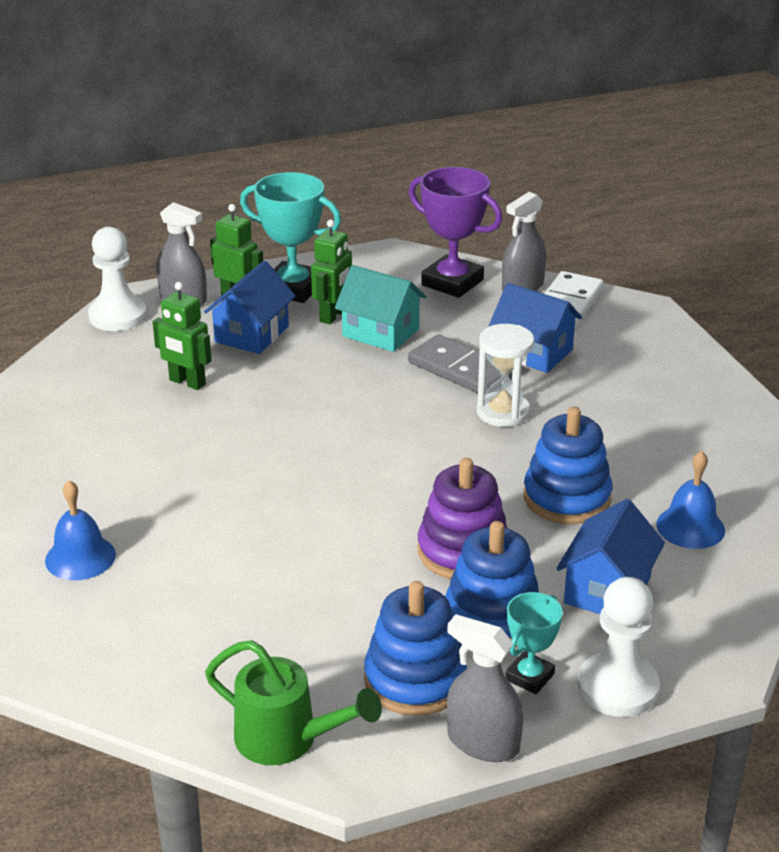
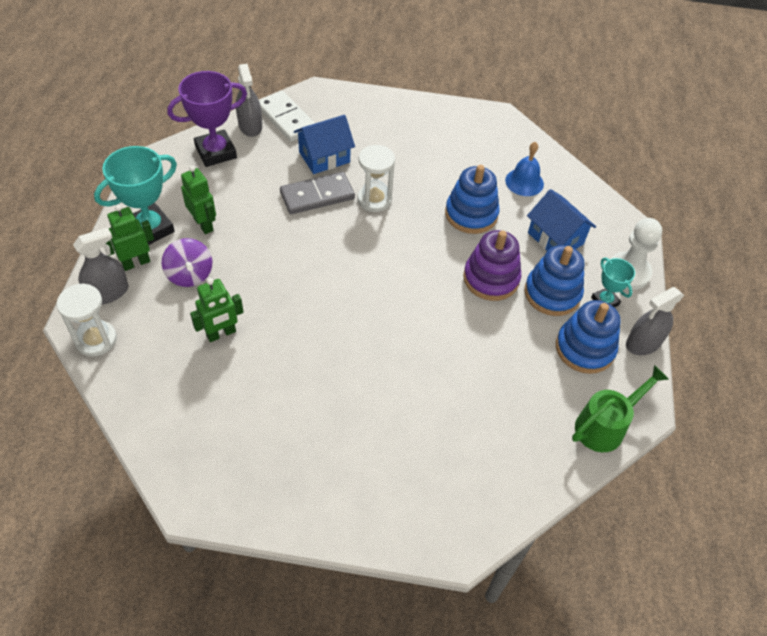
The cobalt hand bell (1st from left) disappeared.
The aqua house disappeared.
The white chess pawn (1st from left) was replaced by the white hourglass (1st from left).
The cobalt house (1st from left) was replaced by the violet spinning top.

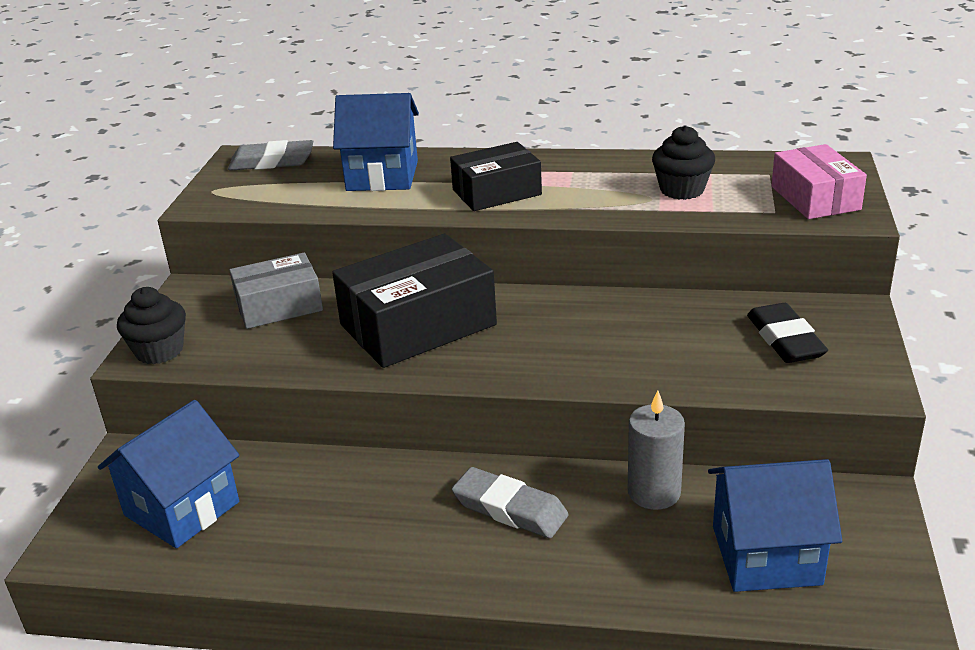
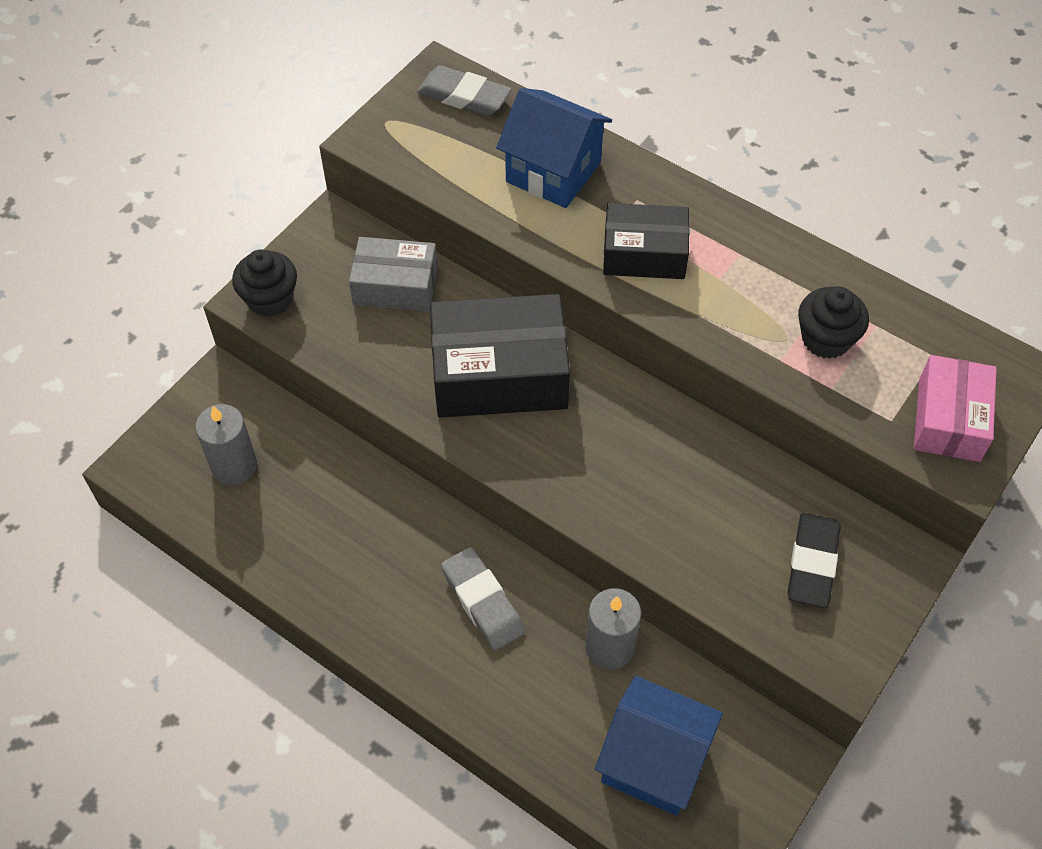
The cobalt house (1st from left) was replaced by the grey candle (1st from left).

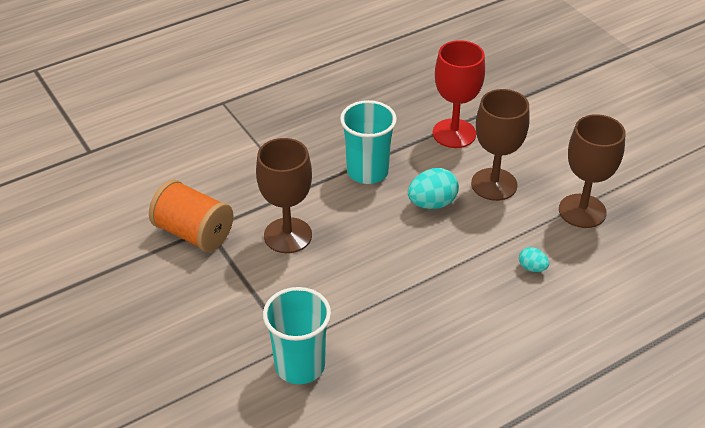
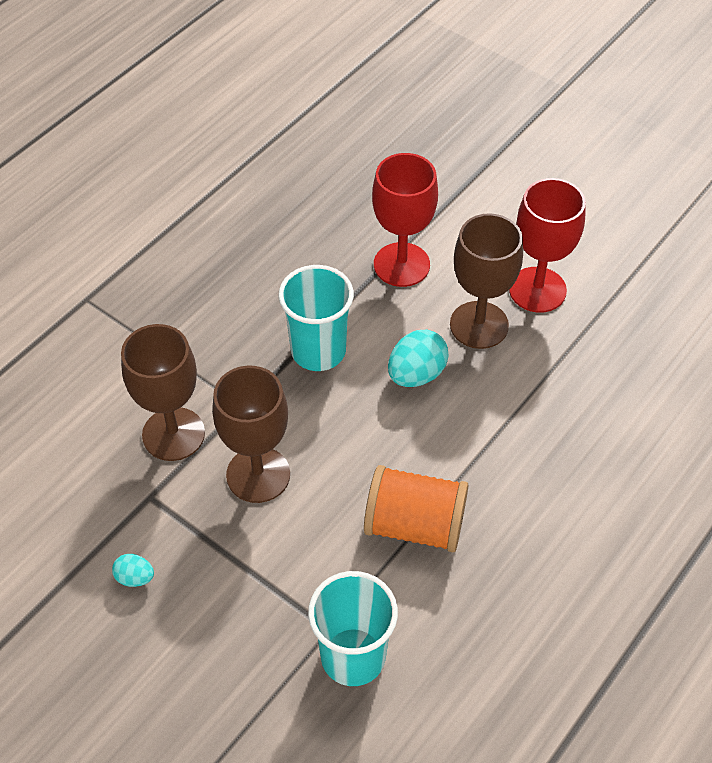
The crimson chalice (2nd from left) appeared.
The orange bobbin moved.
The aqua egg (2nd from left in the first image) moved.
The russet chalice (3rd from left in the first image) moved.

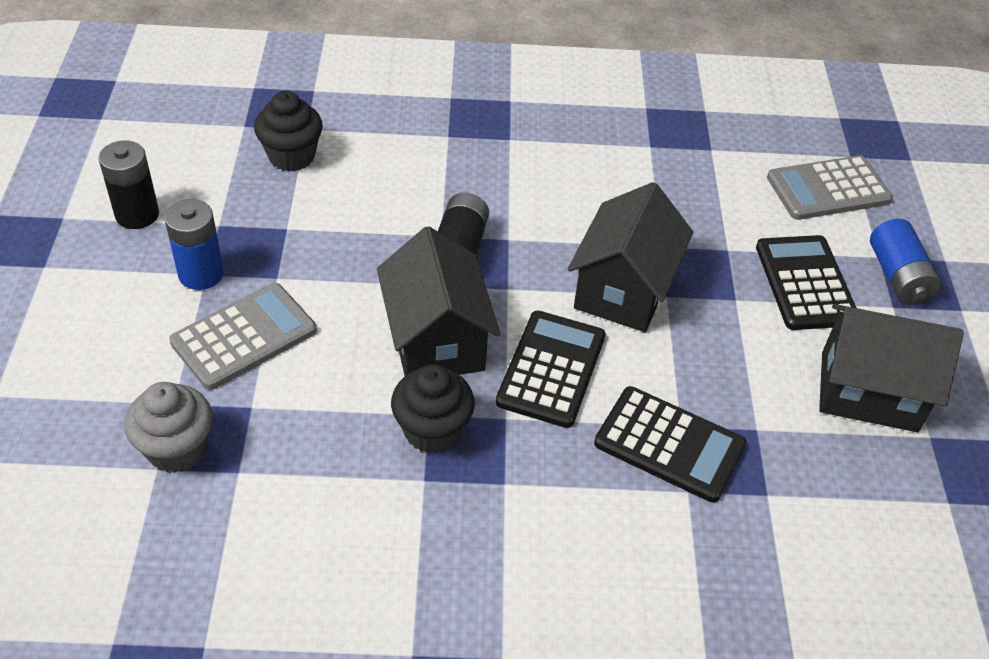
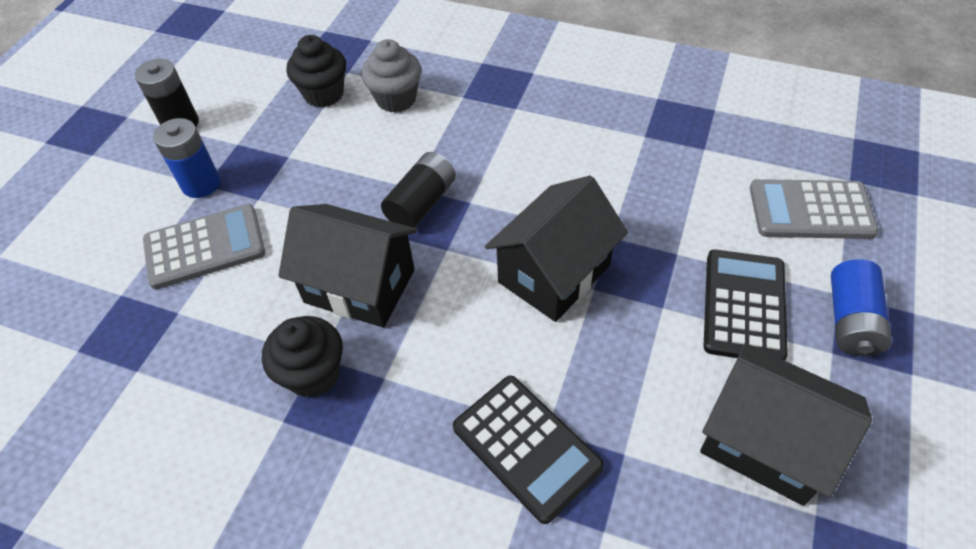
The black adding machine (1st from left) disappeared.
The grey cupcake moved.
The black house (1st from left) turned 75 degrees counterclockwise.

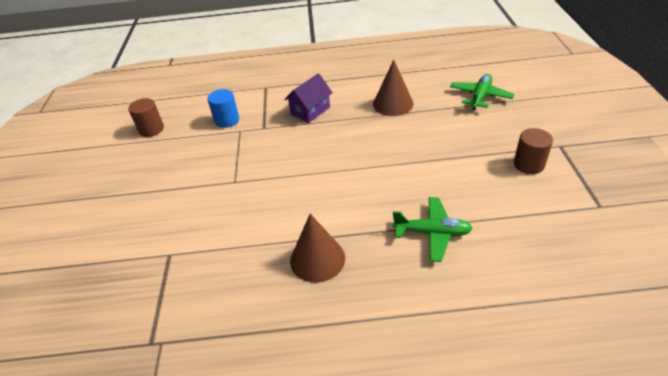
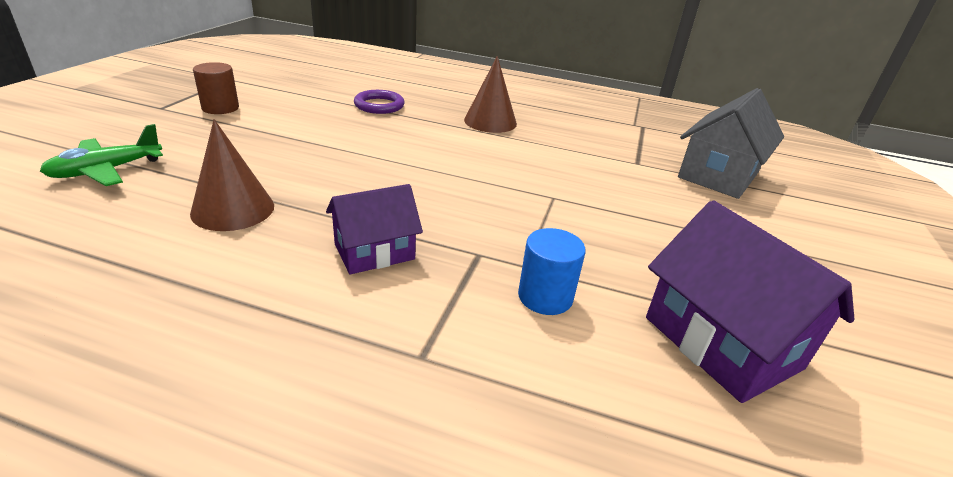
The grey house appeared.
The russet cylinder (1st from left) was replaced by the violet house (2nd from left).
The leaf-green aeroplane (1st from left) was replaced by the violet ring.

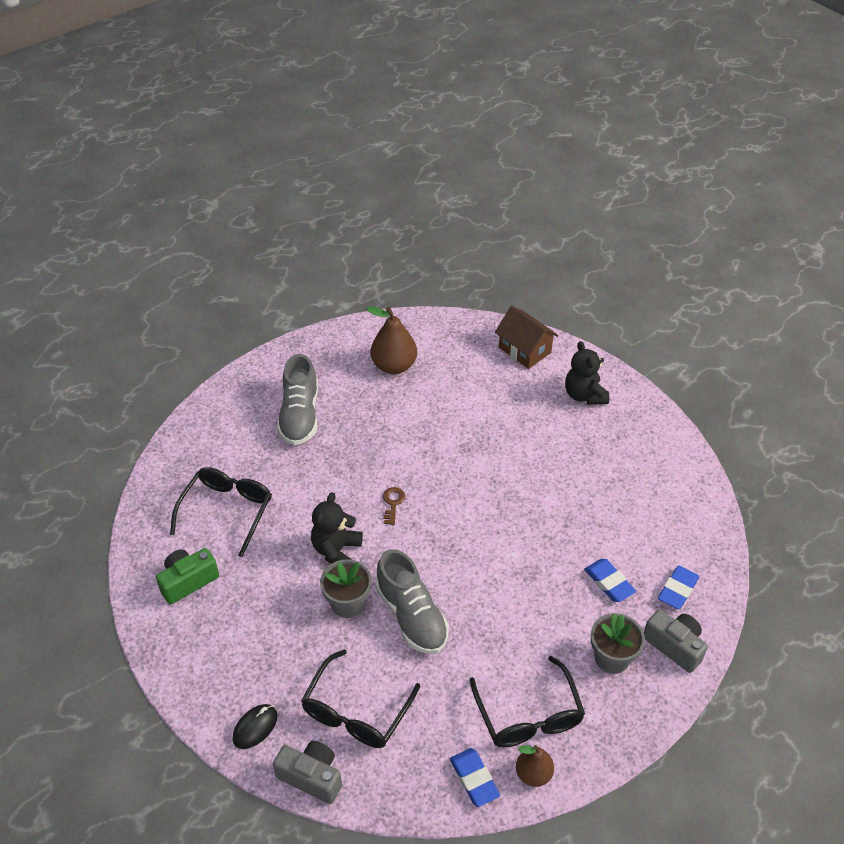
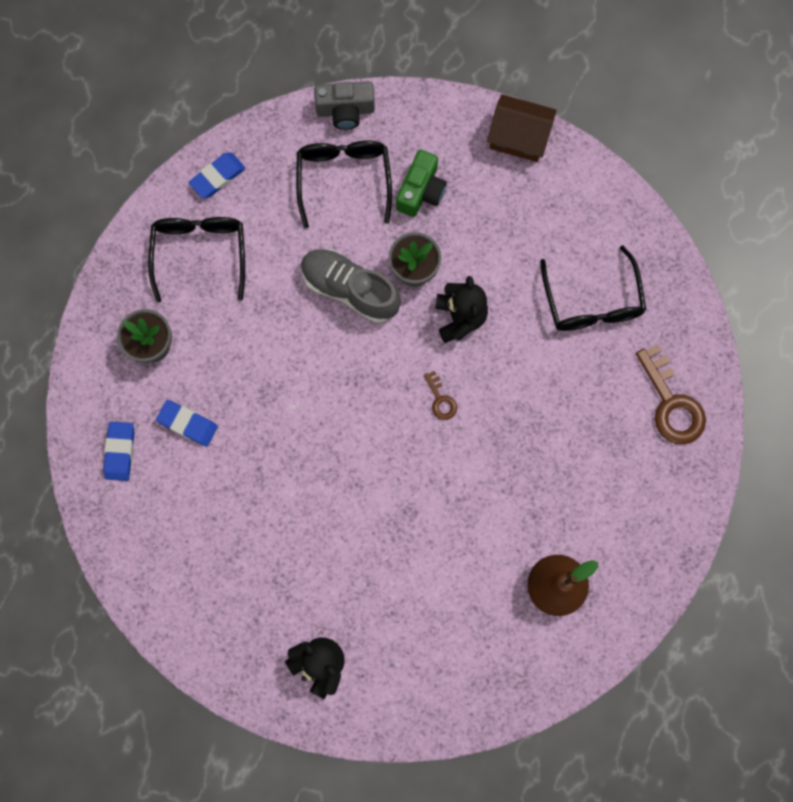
The black mouse disappeared.
The grey shoe (1st from left) disappeared.
The russet pear (2nd from left) disappeared.
The grey compact camera (2nd from left) disappeared.
The russet door key (2nd from left) appeared.
The leaf-green compact camera moved.
The russet house moved.
The cobalt eraser (1st from left in the first image) turned 75 degrees counterclockwise.
The black eyeglasses (3rd from left in the first image) turned 45 degrees clockwise.

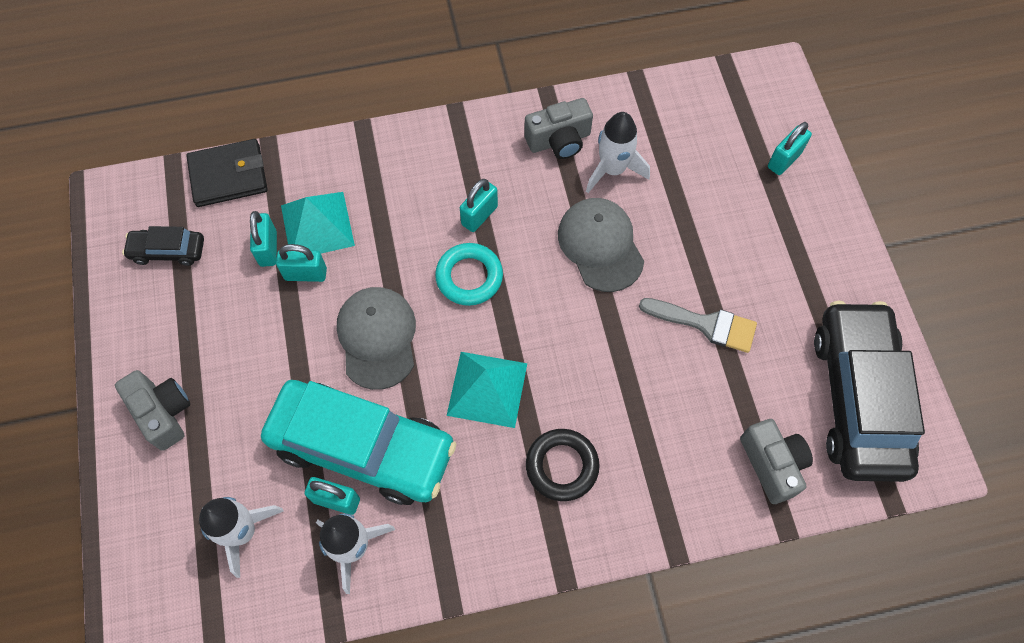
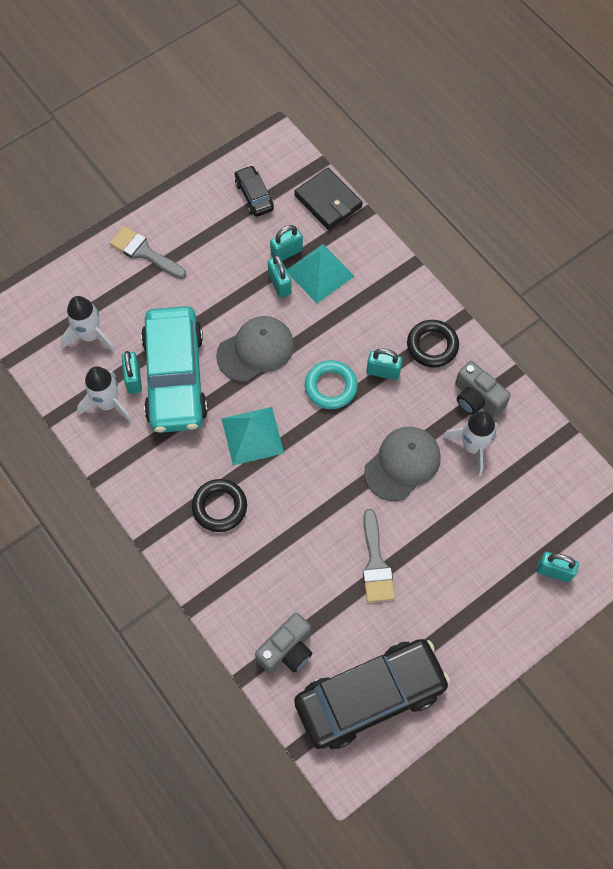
The black ring (2nd from left) appeared.
The grey compact camera (1st from left) was replaced by the grey paint brush (1st from left).

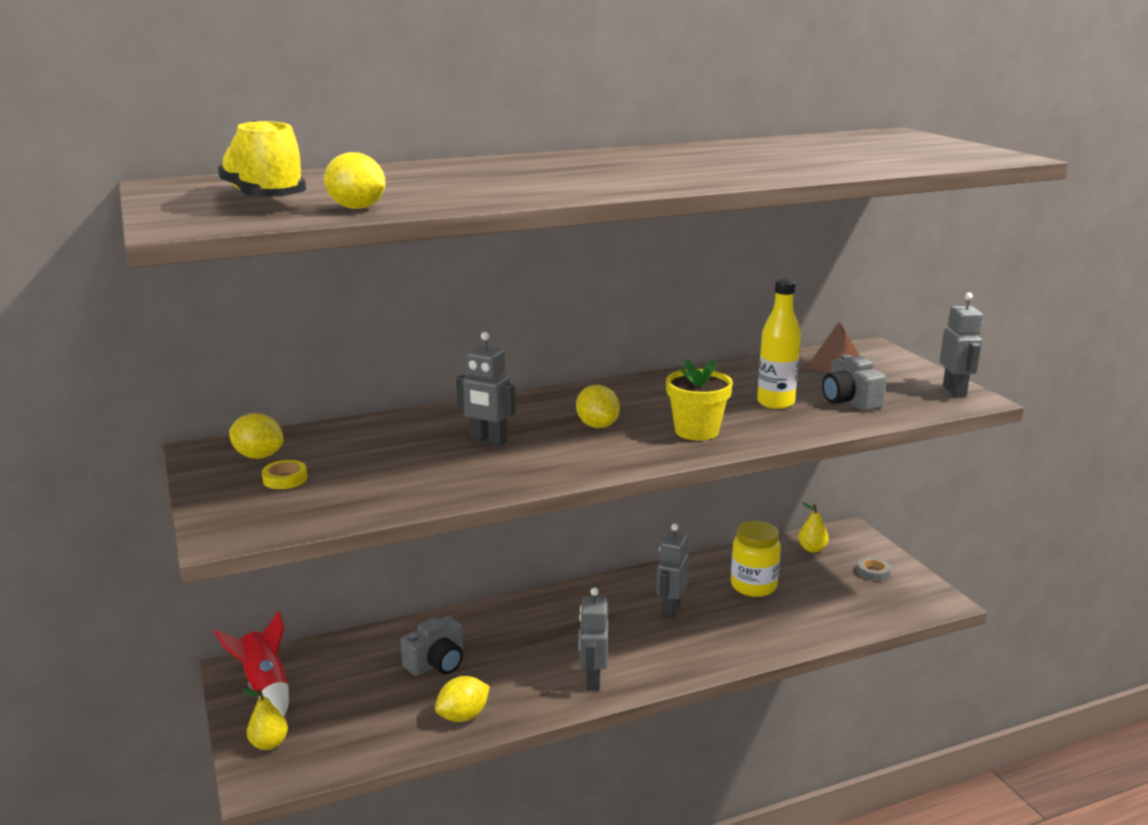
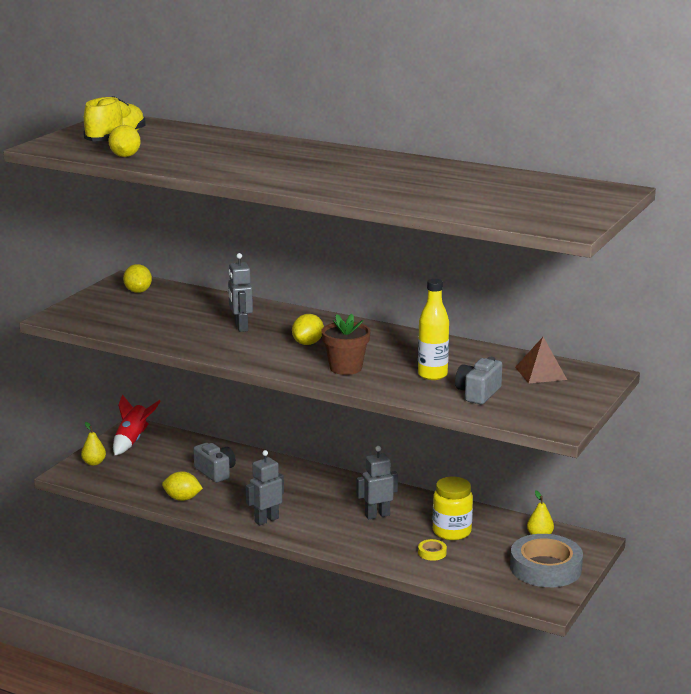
The grey robot figure (4th from left) disappeared.
The golden tape moved.
The golden potted plant became the russet potted plant.
The grey compact camera (1st from left) turned 135 degrees counterclockwise.
The grey tape changed to 2.47 times the size.

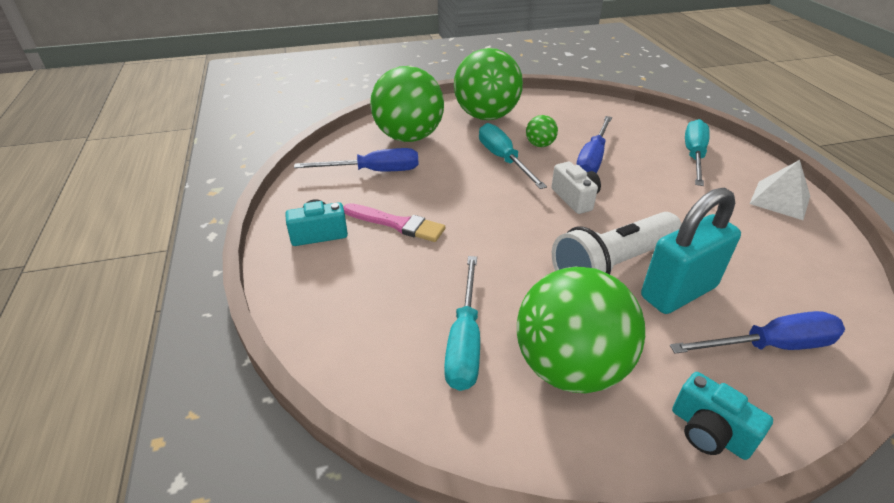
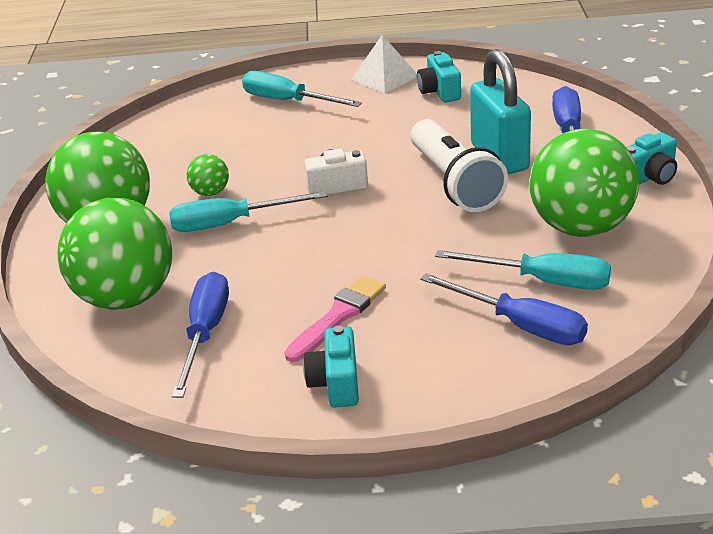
The aqua compact camera (2nd from left) appeared.
The cobalt flat screwdriver (2nd from left) moved.

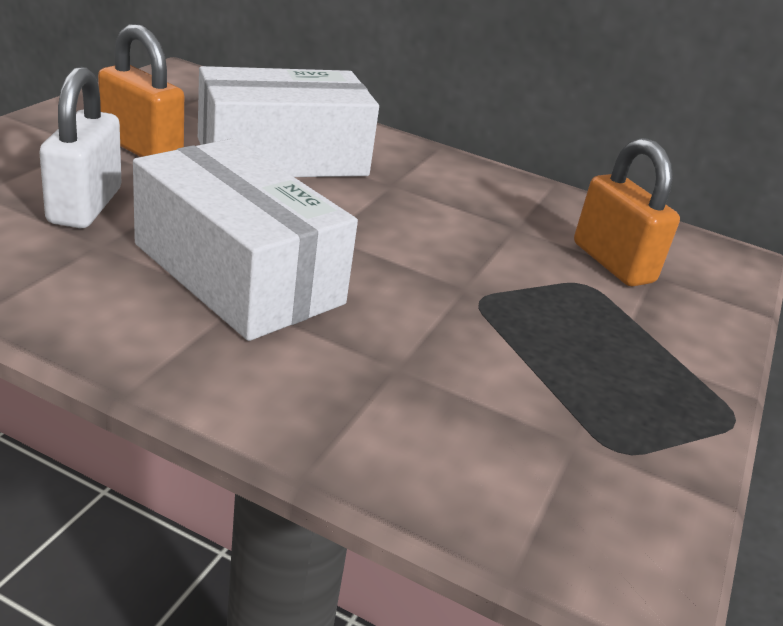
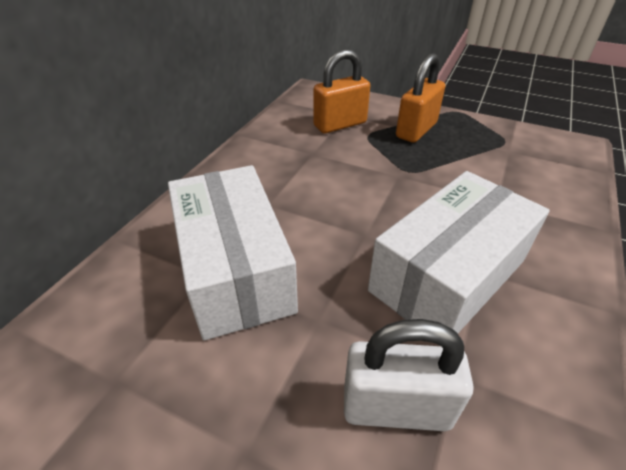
The orange padlock (1st from left in the first image) moved.

